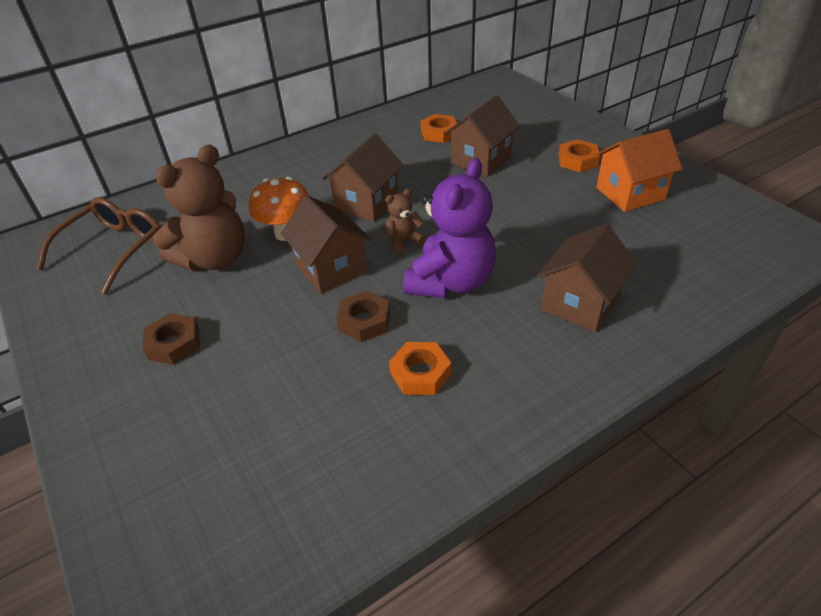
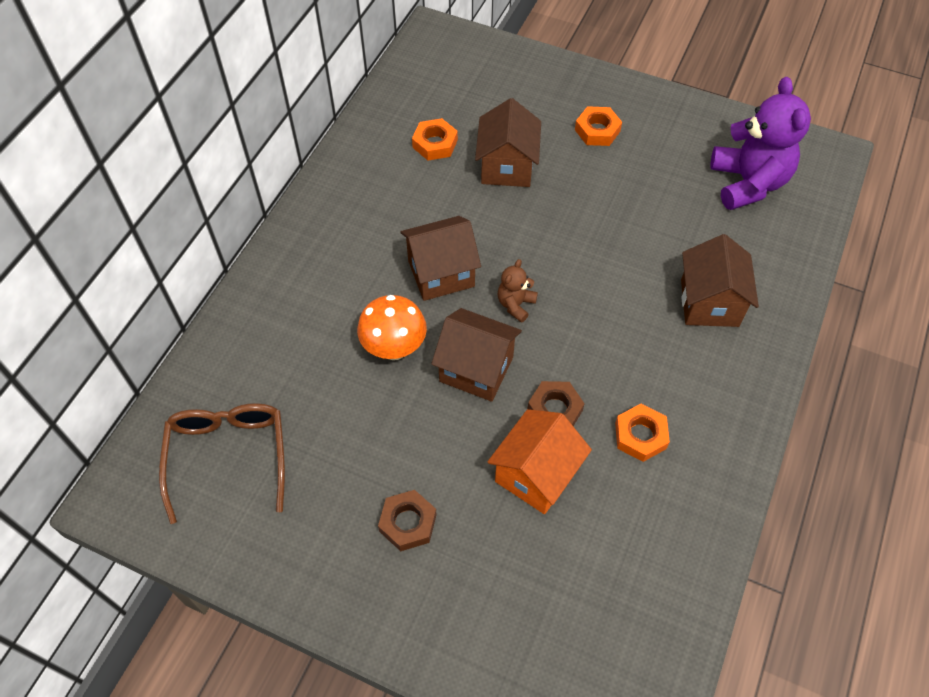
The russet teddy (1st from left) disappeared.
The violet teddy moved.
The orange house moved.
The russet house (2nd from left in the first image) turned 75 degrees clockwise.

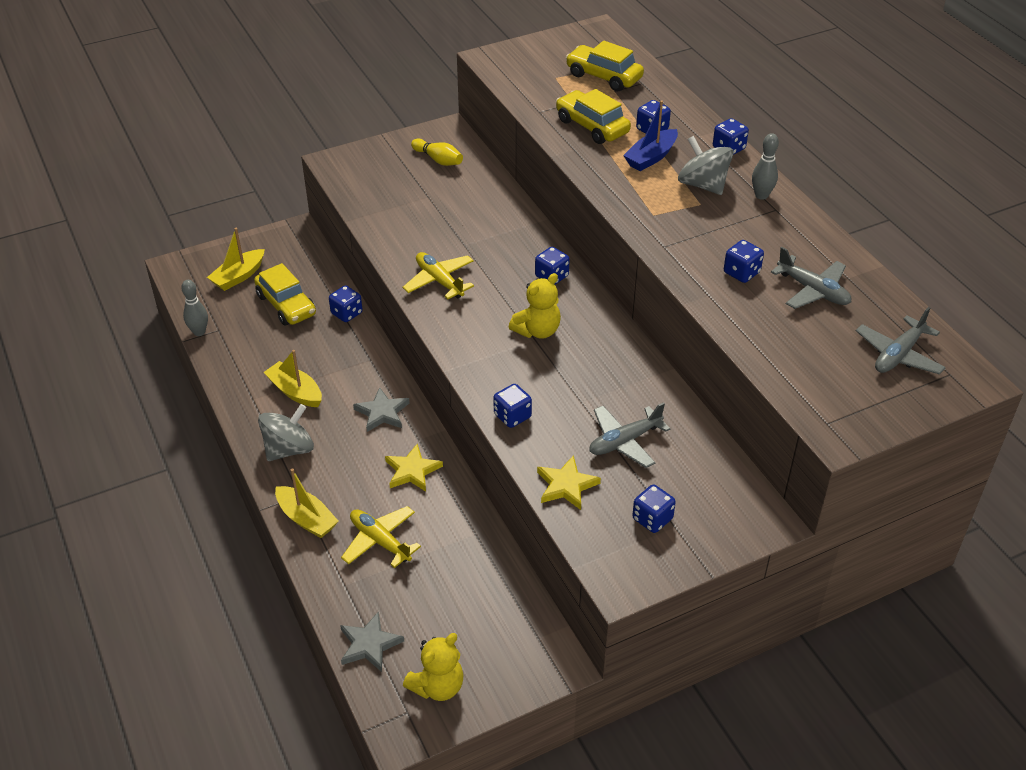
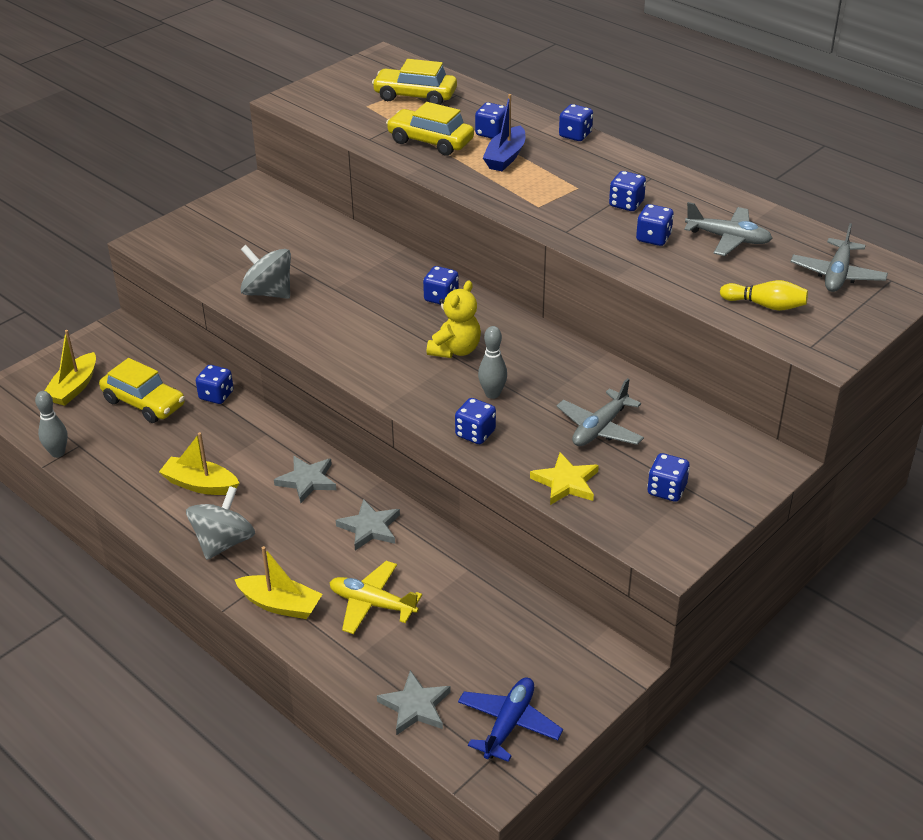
The golden aeroplane (2nd from left) disappeared.
The cobalt die (6th from left) appeared.
The golden skittle moved.
The grey spinning top (2nd from left) moved.
The grey skittle (2nd from left) moved.
The golden teddy (1st from left) was replaced by the cobalt aeroplane.
The golden star (1st from left) became the grey star (2nd from left).

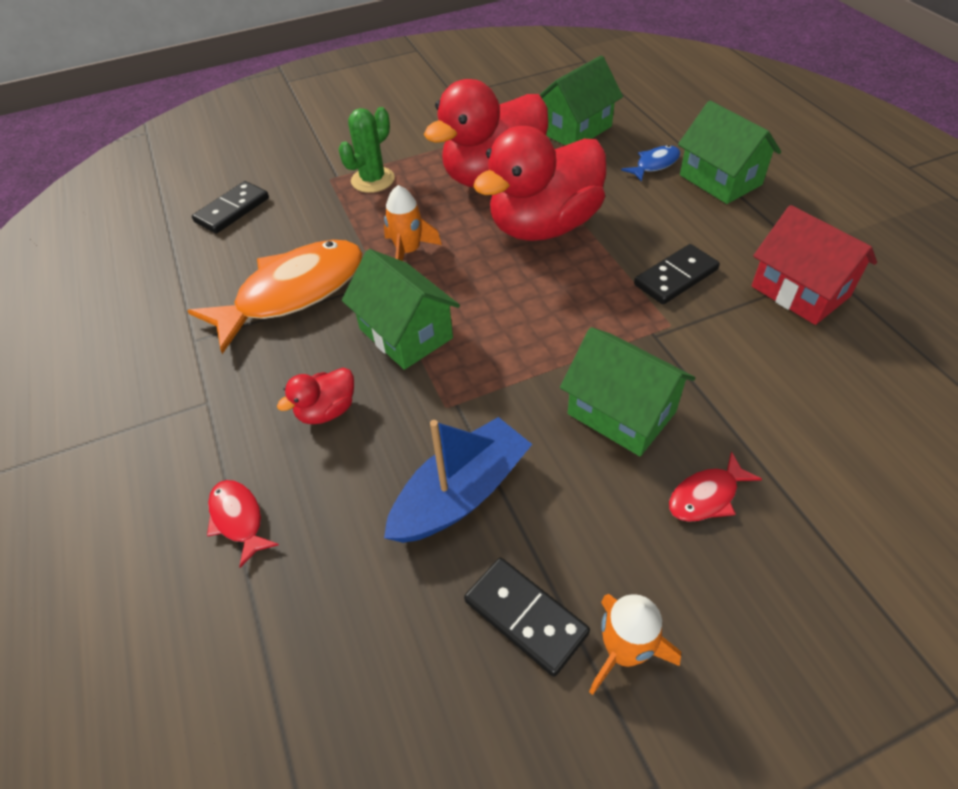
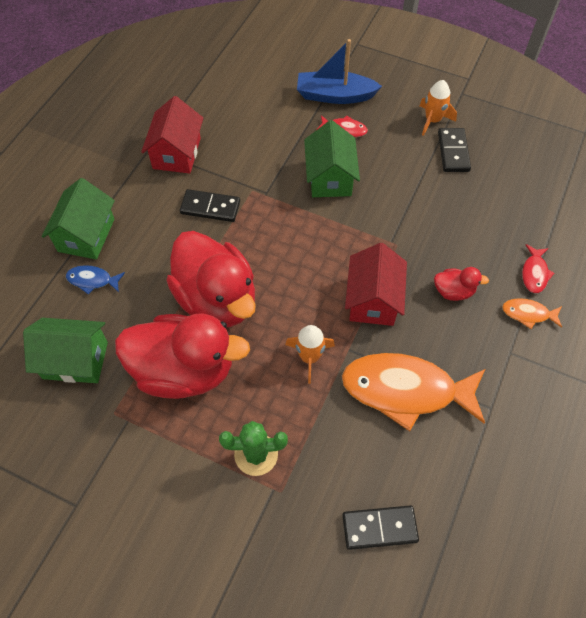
The orange fish (2nd from left) appeared.
The cobalt sailboat moved.
The leaf-green house (1st from left) became the crimson house (2nd from left).
The crimson rubber duck (3rd from left in the first image) turned 45 degrees clockwise.

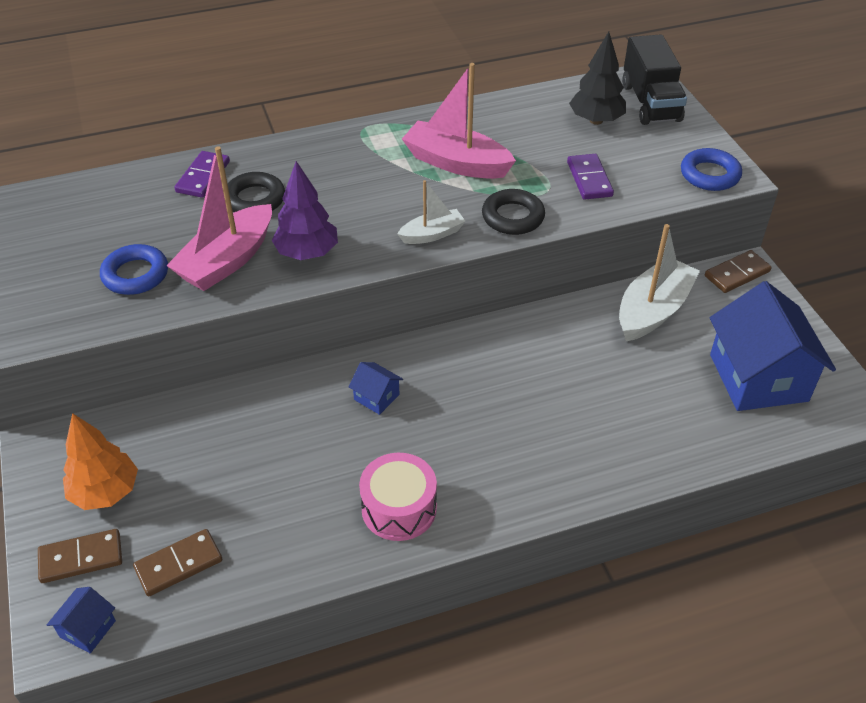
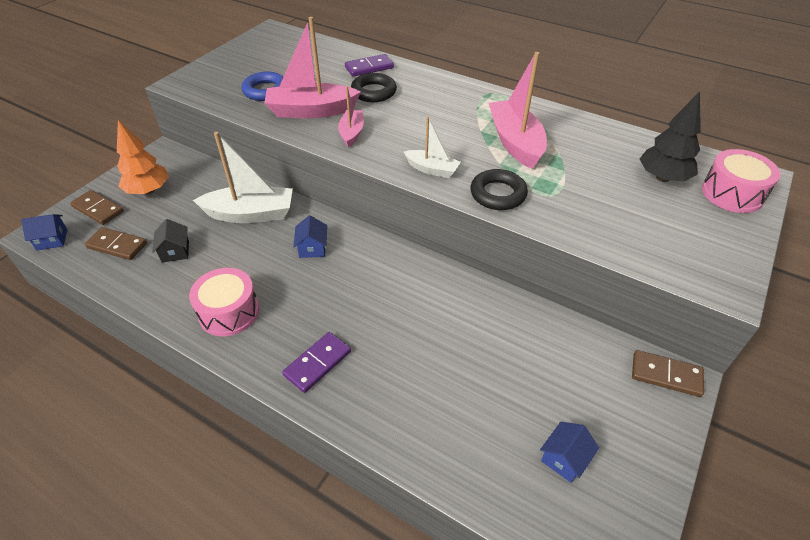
The cobalt ring (2nd from left) disappeared.
The black house appeared.
The violet domino piece (2nd from left in the first image) moved.
The white sailboat (2nd from left in the first image) moved.
The violet toy tree was replaced by the rosy sailboat (2nd from left).
The black lorry was replaced by the rosy snare drum (2nd from left).
The cobalt house (3rd from left) changed to 0.42 times the size.

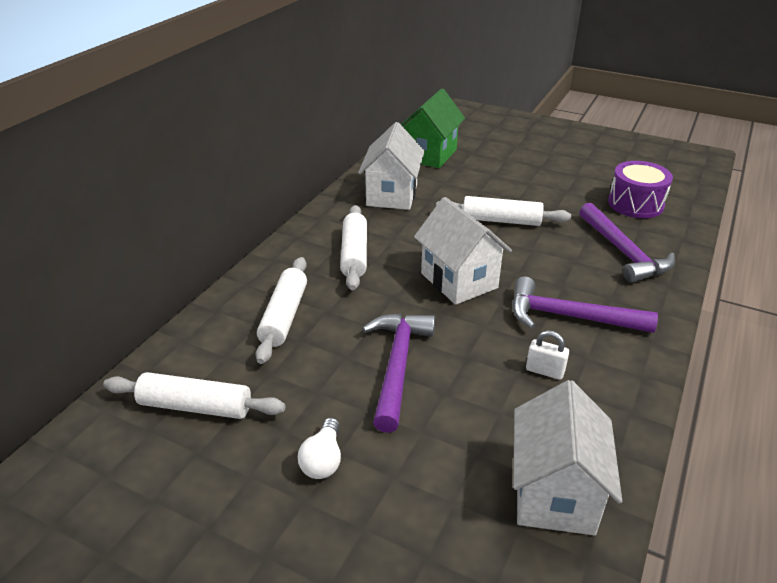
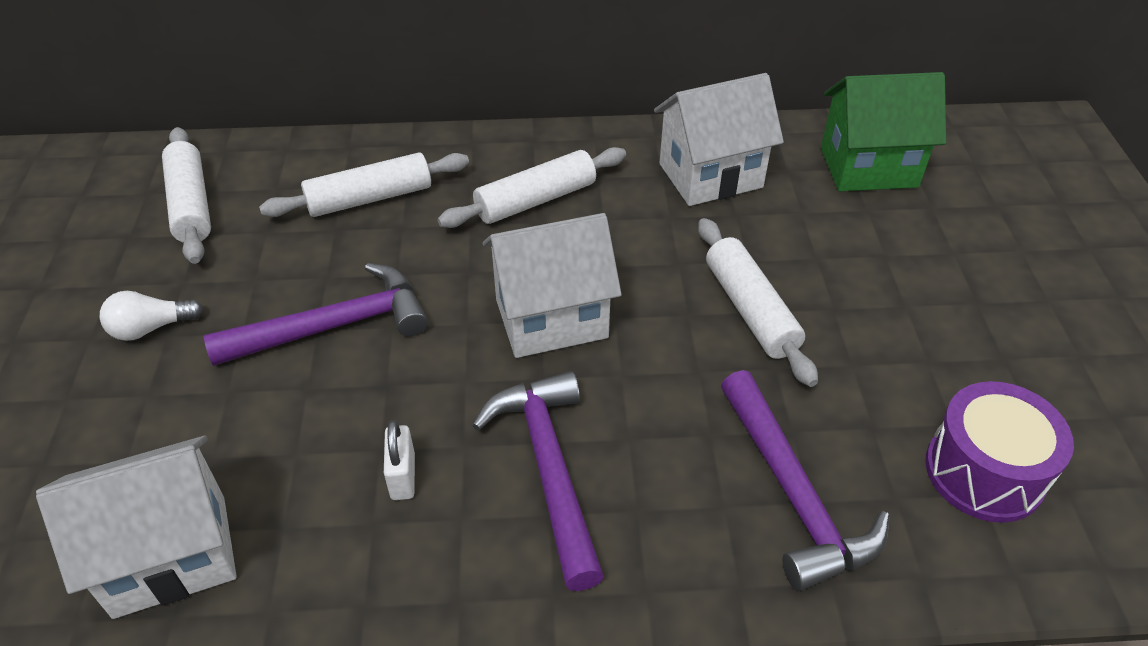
The white house (2nd from left) turned 45 degrees clockwise.
The violet claw hammer (3rd from left) turned 60 degrees counterclockwise.

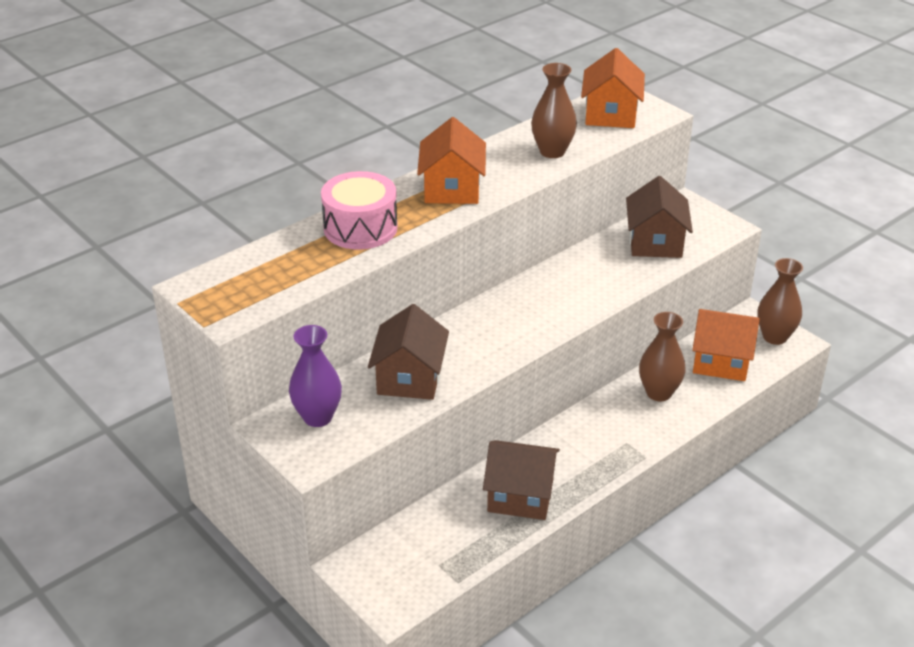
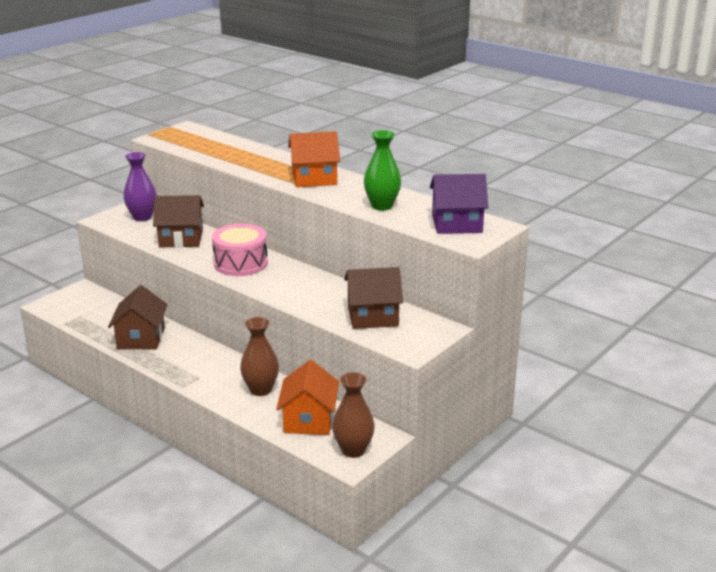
The rosy snare drum moved.
The russet flower vase (1st from left) became the leaf-green flower vase.
The orange house (2nd from left) became the violet house.

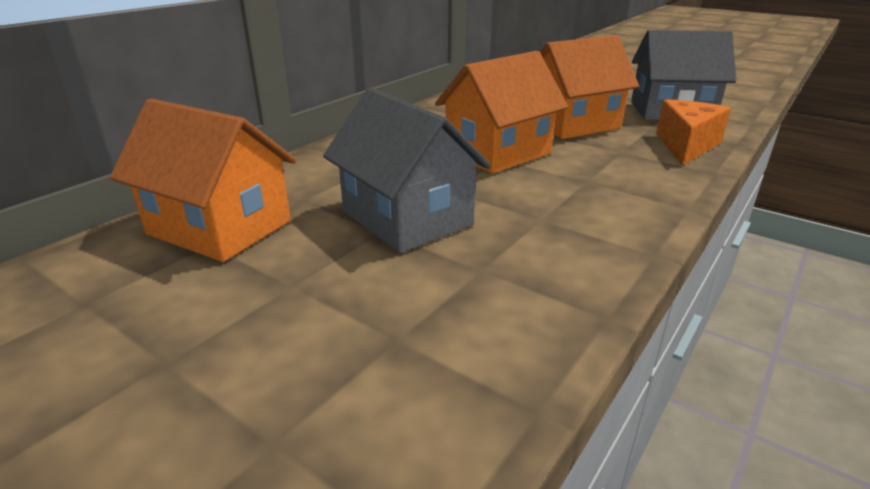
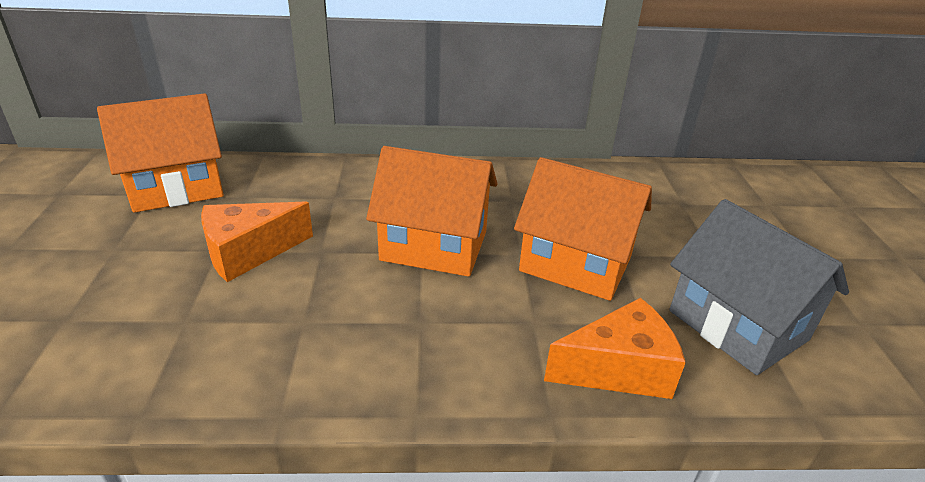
The grey house (1st from left) was replaced by the orange cheese (1st from left).
The orange house (1st from left) turned 75 degrees clockwise.

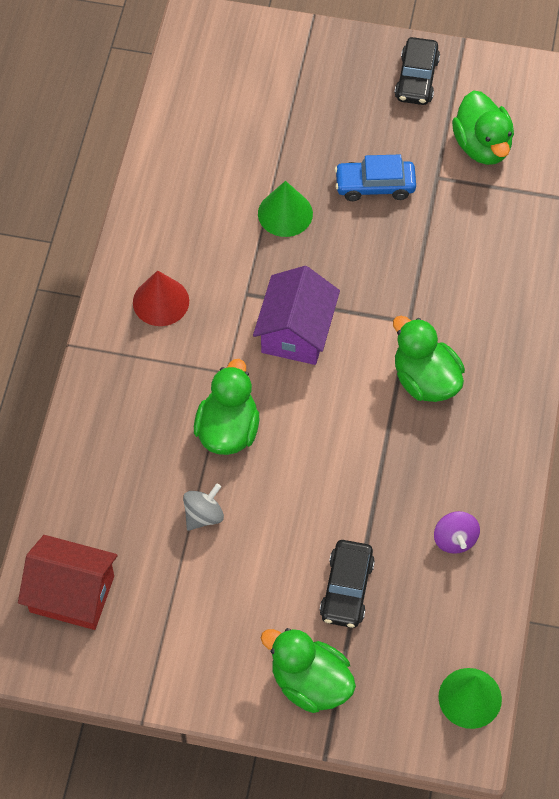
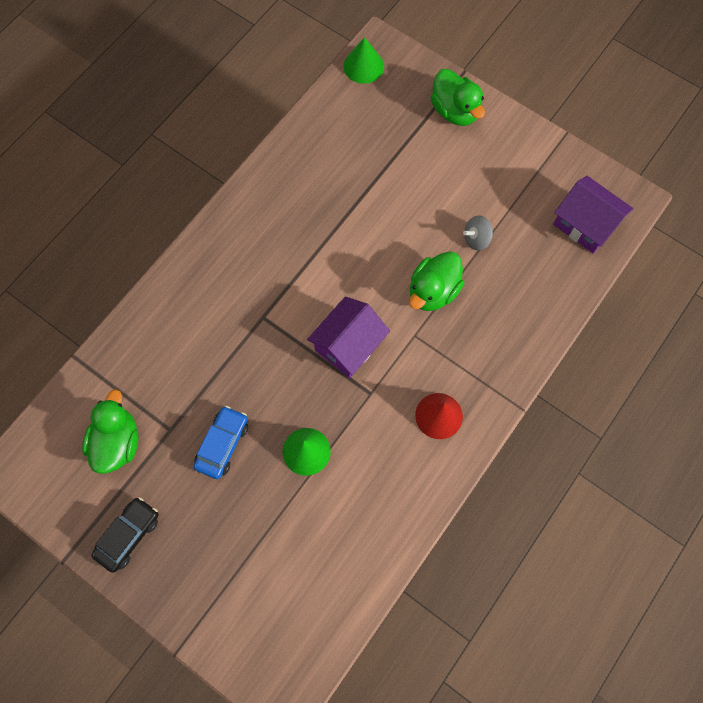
The black automobile (1st from left) disappeared.
The leaf-green rubber duck (3rd from left) disappeared.
The violet spinning top disappeared.
The crimson house became the violet house (2nd from left).
The cobalt automobile turned 90 degrees counterclockwise.

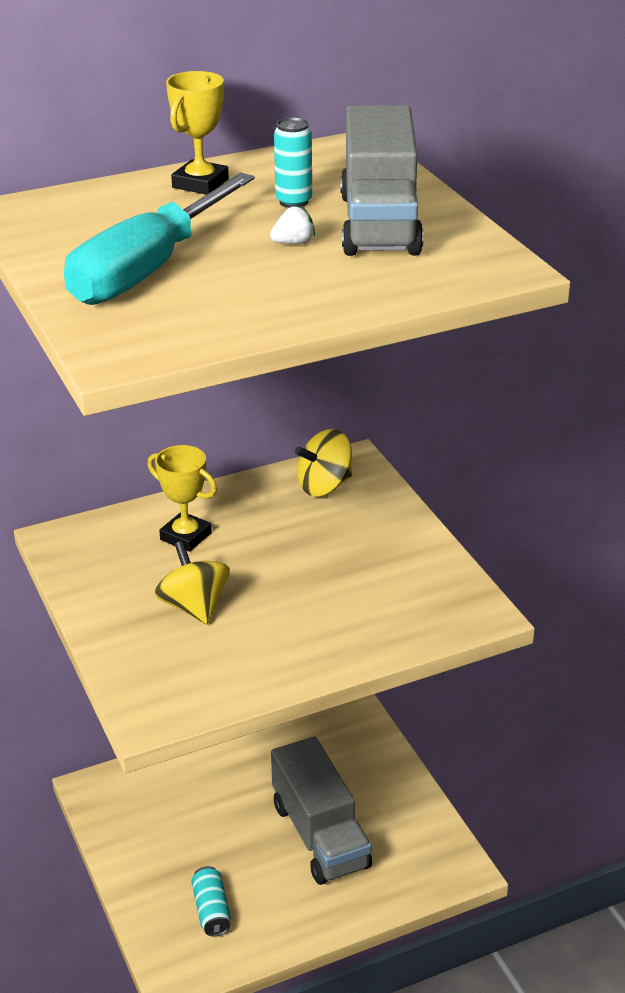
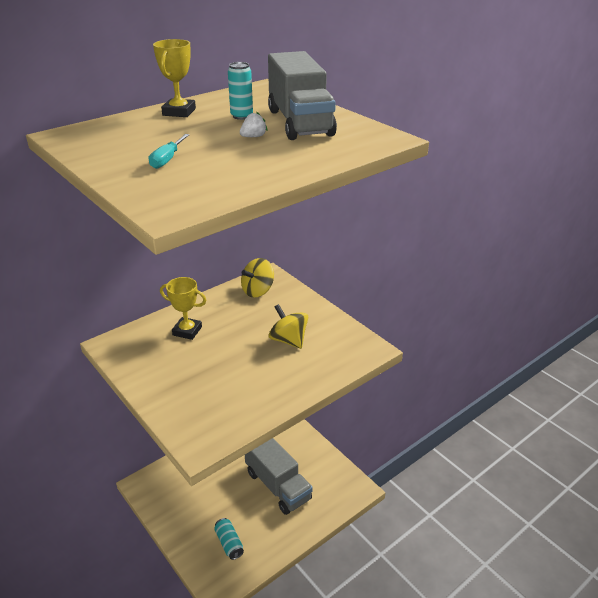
The golden spinning top (1st from left in the first image) moved.
The aqua flat screwdriver changed to 0.40 times the size.

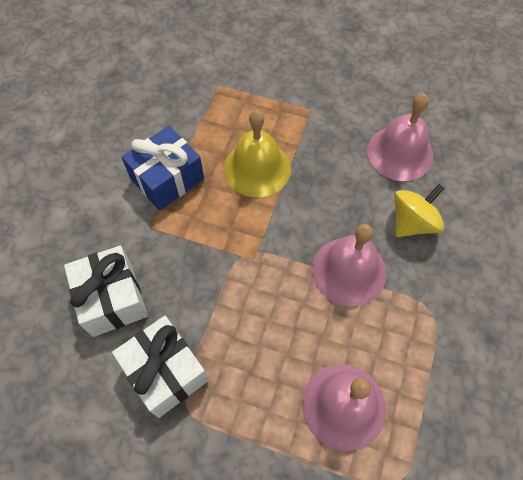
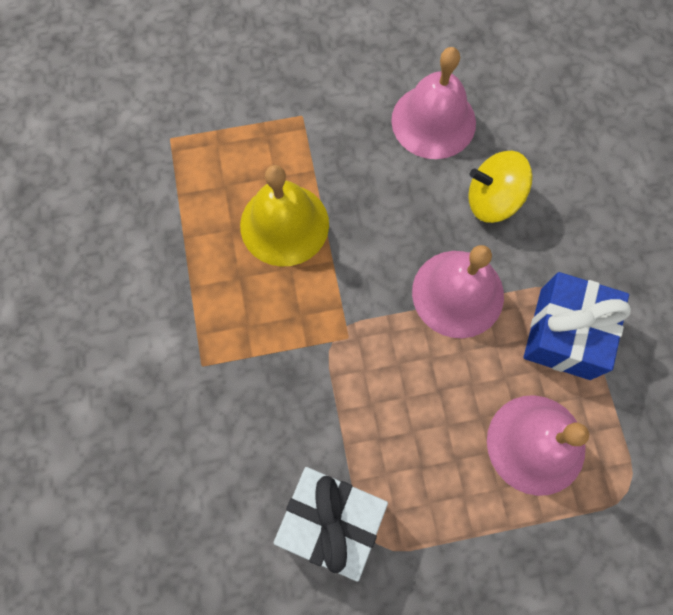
The white present (1st from left) disappeared.
The cobalt present moved.
The golden spinning top turned 105 degrees counterclockwise.

